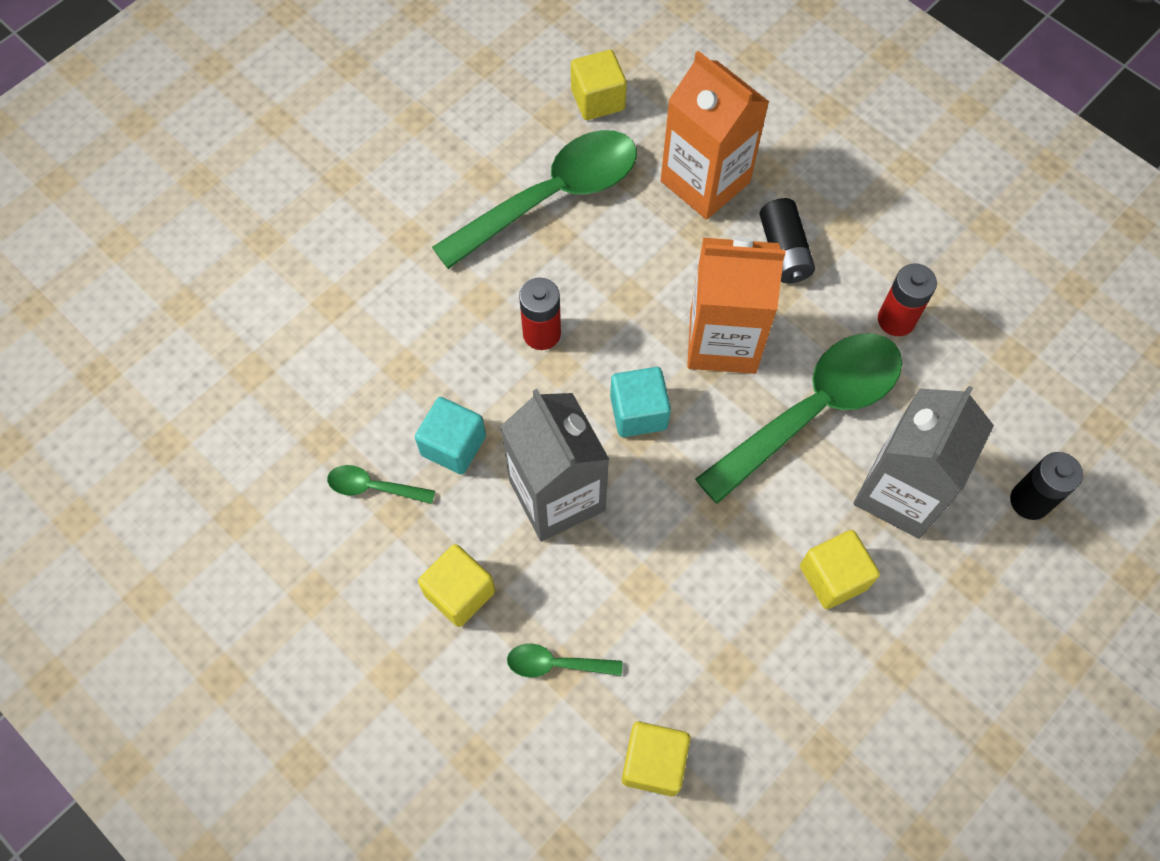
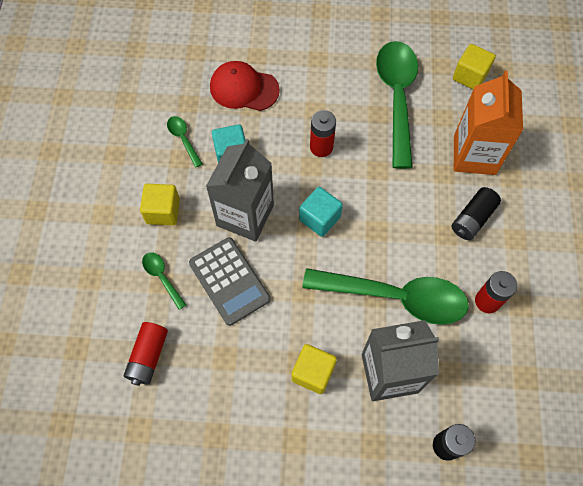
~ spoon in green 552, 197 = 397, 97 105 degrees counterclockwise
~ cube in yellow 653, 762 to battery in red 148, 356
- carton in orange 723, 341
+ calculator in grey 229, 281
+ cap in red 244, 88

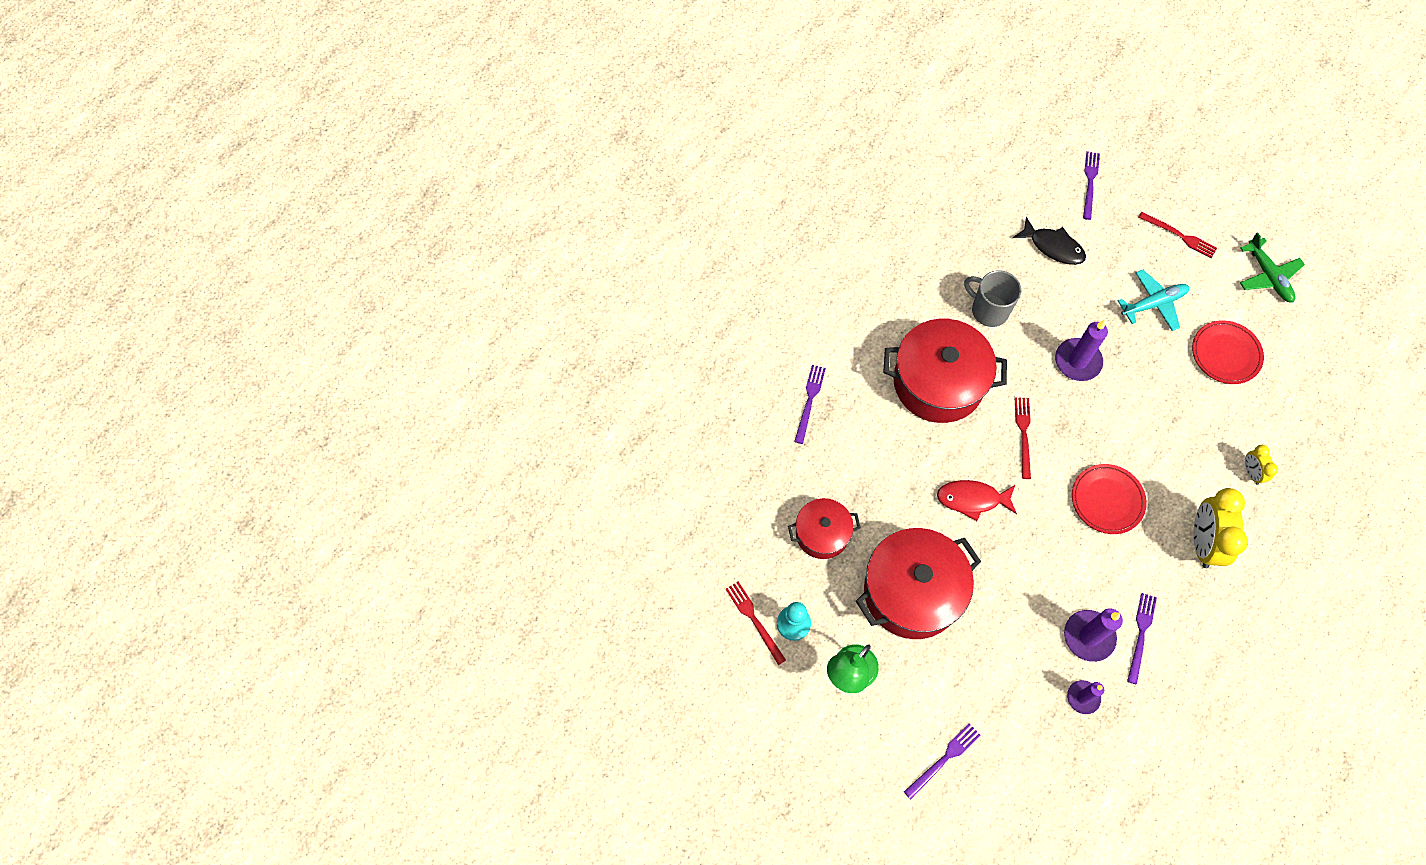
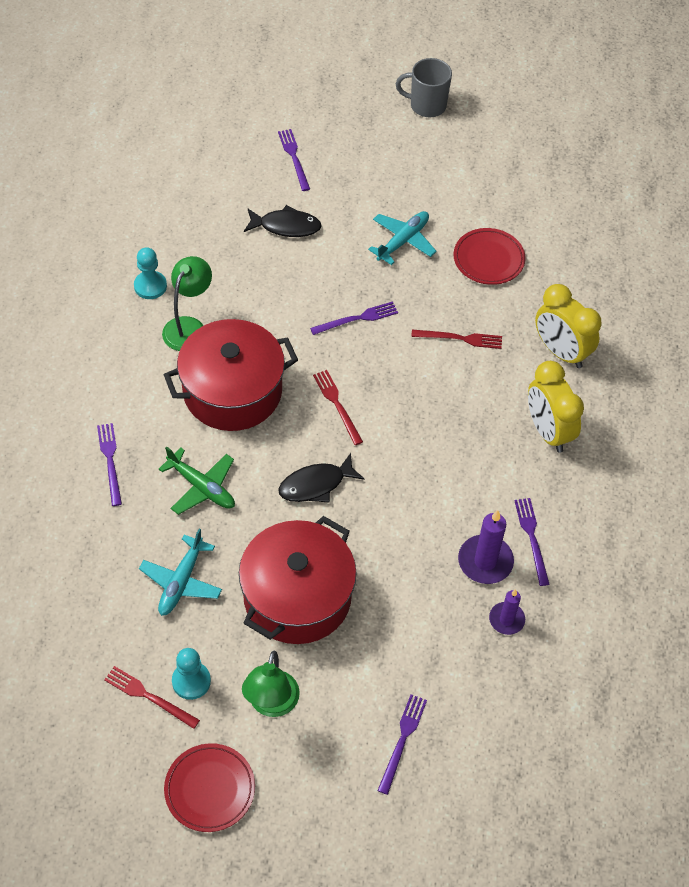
~ pot in red 822, 534 to plane in turquoise 181, 581
~ fish in red 972, 499 to fish in black 316, 485
~ mug in grey 988, 310 to 426, 105
~ candle in purple 1077, 361 to fork in purple 357, 319
~ plate in red 1107, 500 to 210, 789
~ fork in red 1179, 235 to 460, 338
~ plane in green 1268, 276 to 201, 487
~ clock in yellow 1251, 472 = 560, 352 x1.96
+ pawn in turquoise 150, 286
+ lamp in green 188, 327

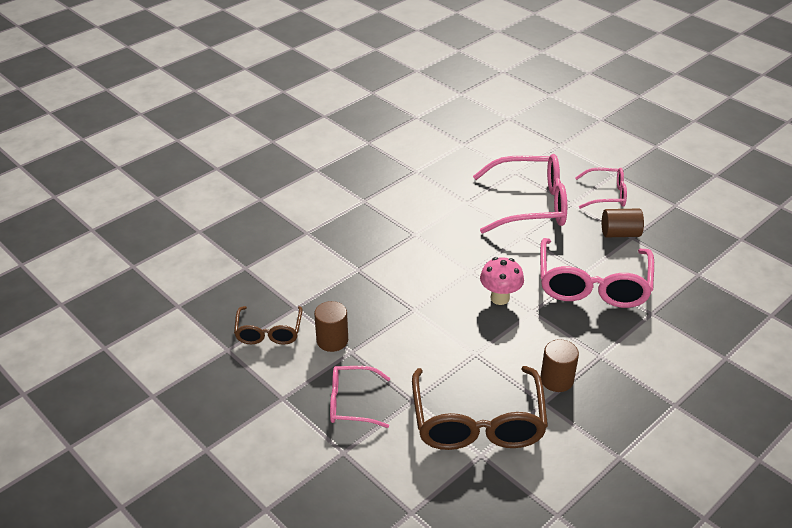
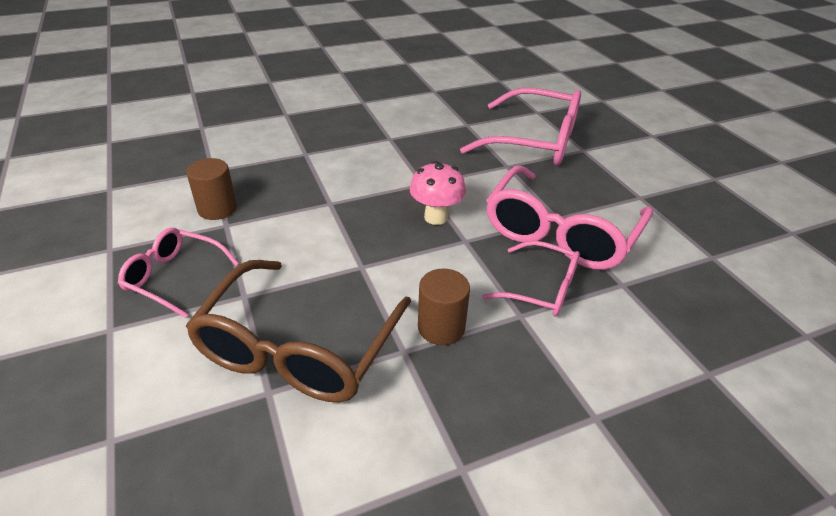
- glasses in brown 269, 332
~ glasses in pink 606, 195 to 540, 288
- cylinder in brown 620, 233

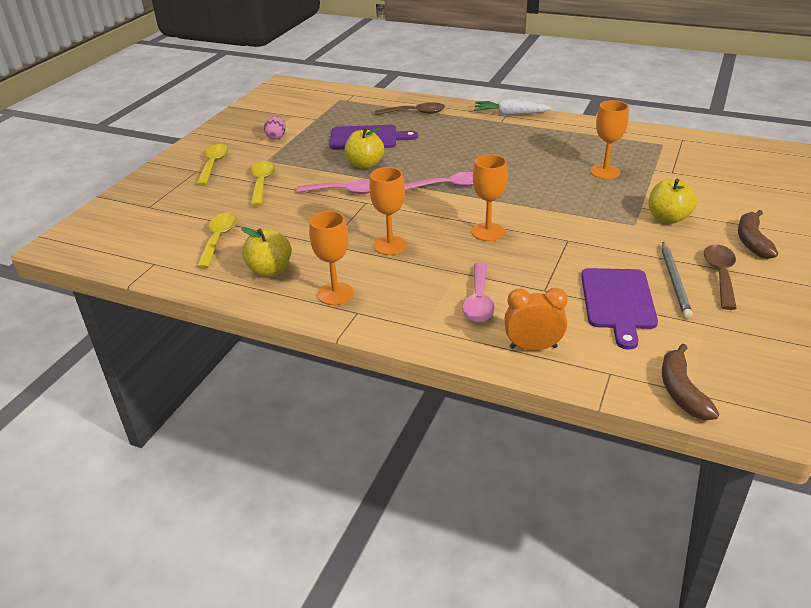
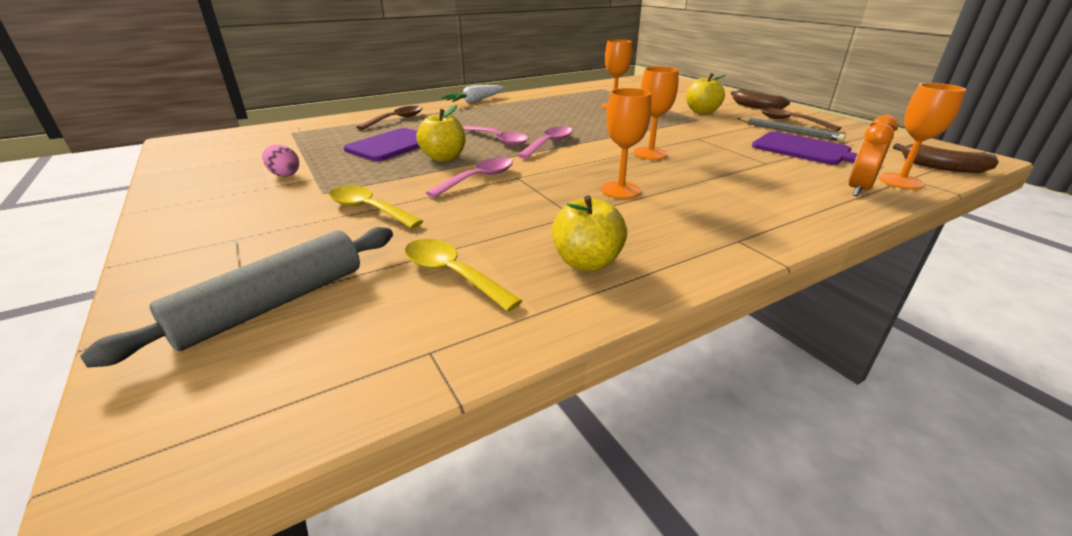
- spoon in yellow 213, 165
~ goblet in orange 335, 294 to 900, 181
~ spoon in pink 479, 300 to 499, 140
+ rolling pin in grey 273, 304

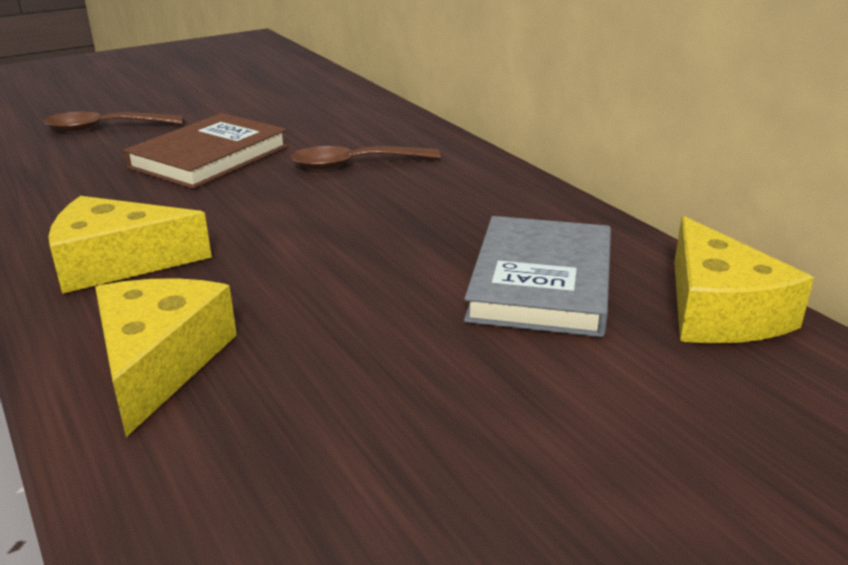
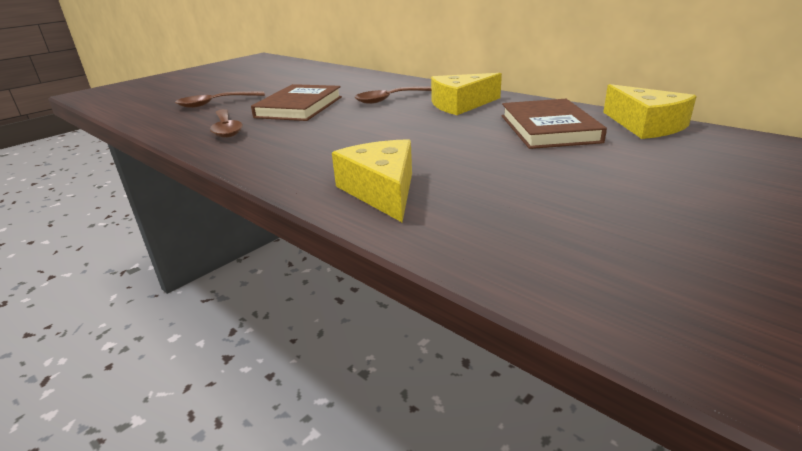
~ cheese in yellow 117, 262 to 461, 105
~ book in grey 541, 282 to book in brown 548, 128
+ spoon in brown 226, 129

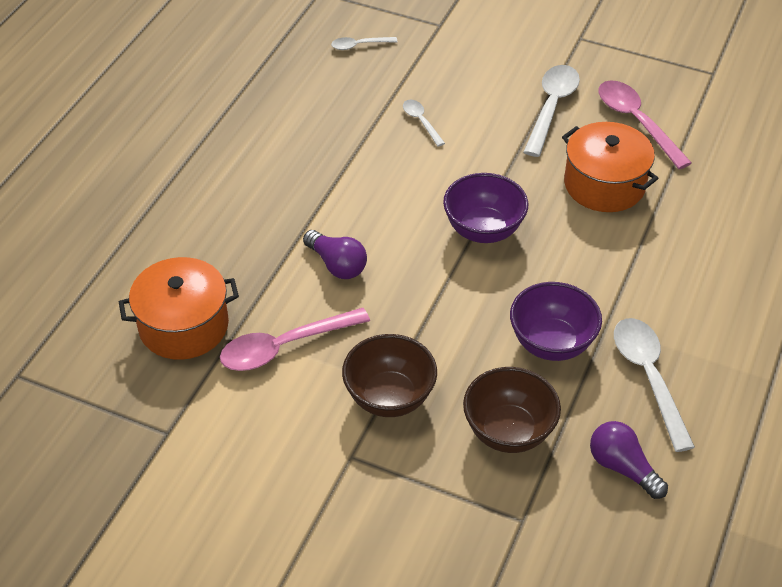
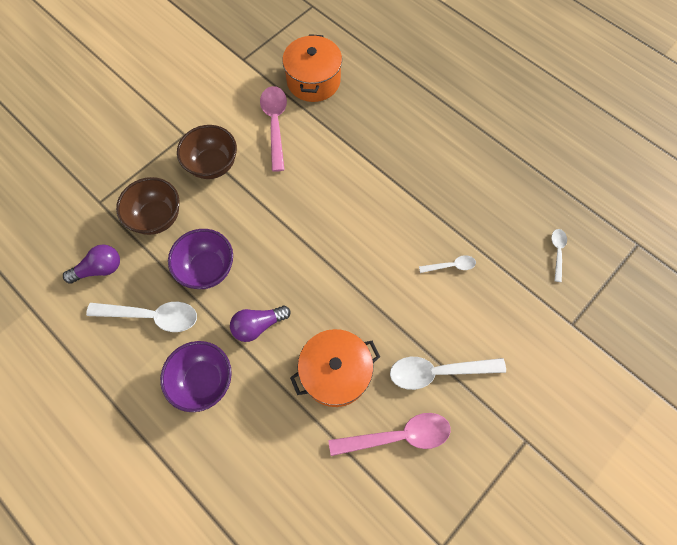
~ light bulb in purple 337, 265 to 258, 325
~ bowl in purple 483, 230 to 204, 381
~ spoon in white 551, 107 = 438, 372 135 degrees clockwise

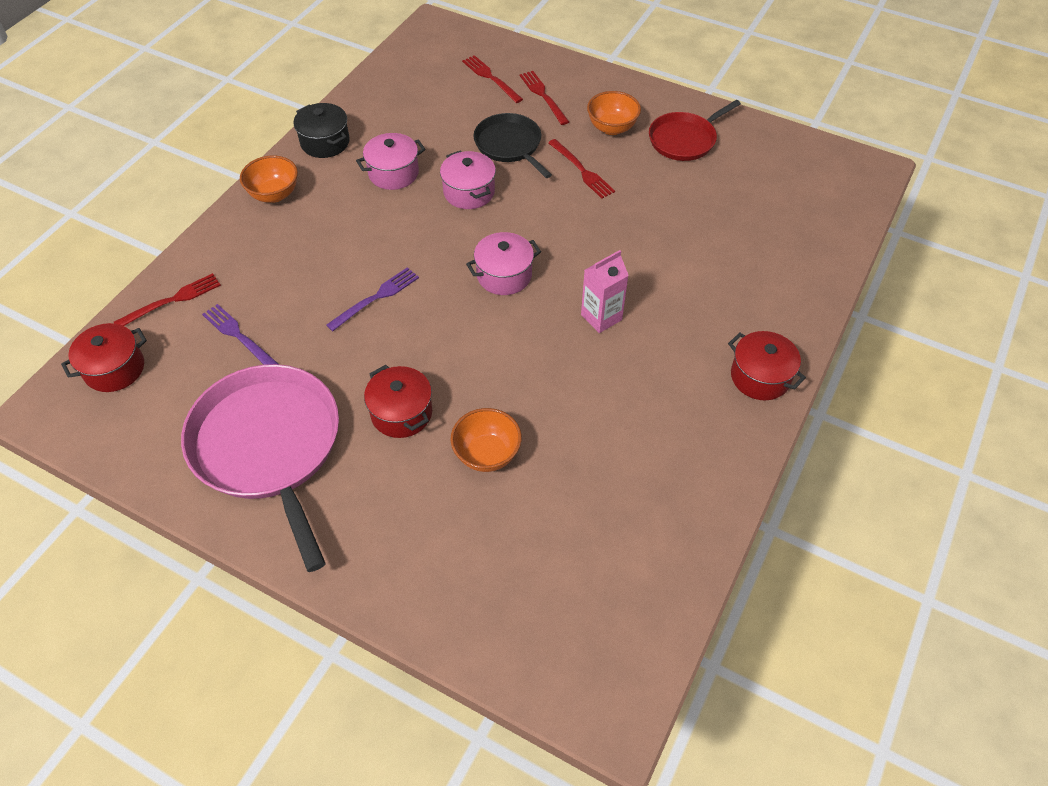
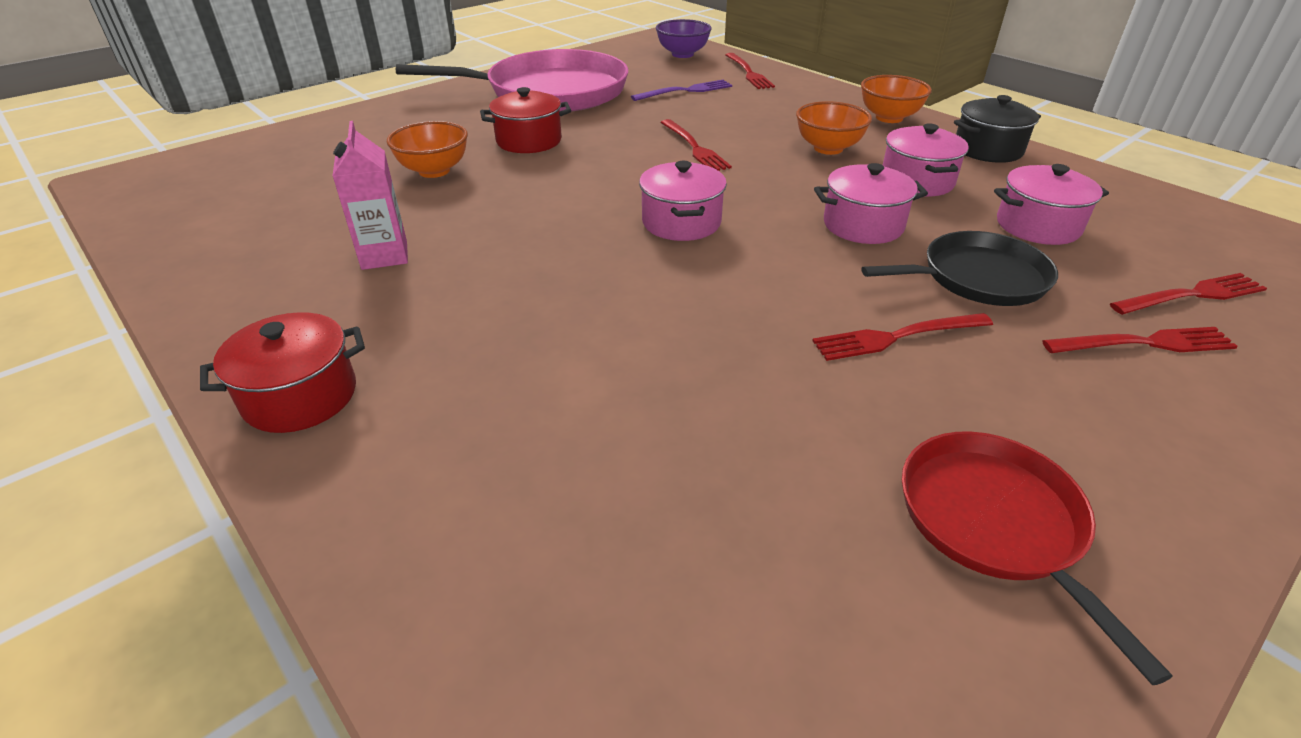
~ pot in red 114, 369 to bowl in purple 682, 54
~ fork in purple 376, 298 to fork in red 694, 147
~ carton in pink 601, 317 to 384, 255
~ bowl in orange 612, 128 to 828, 148
+ pot in pink 1037, 226

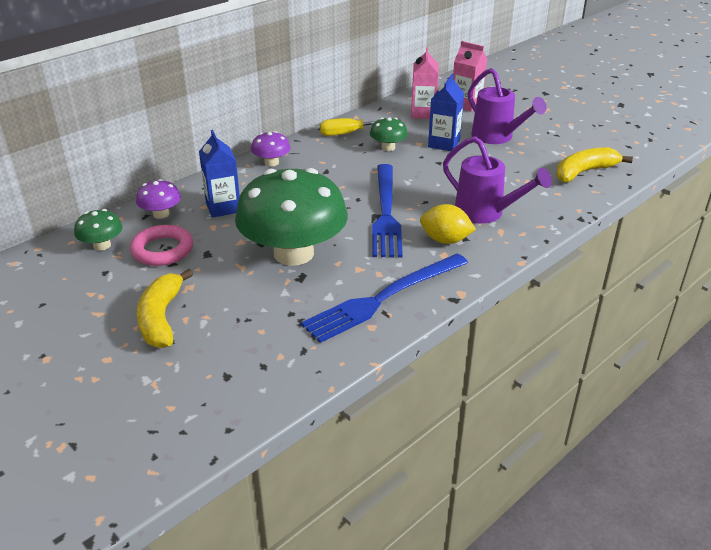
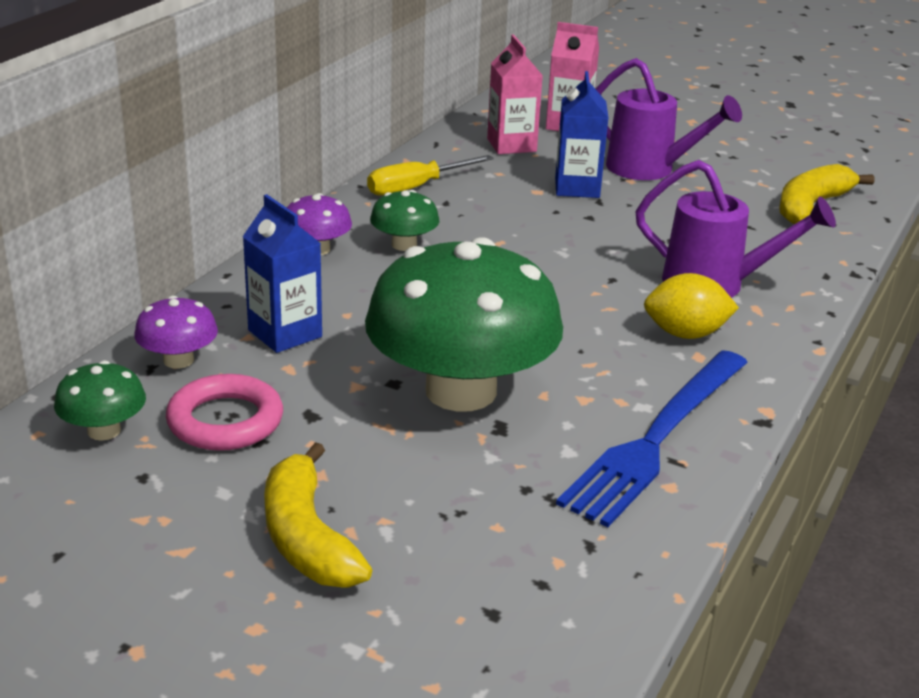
~ mushroom in green 388, 147 to 404, 245
- fork in blue 386, 213

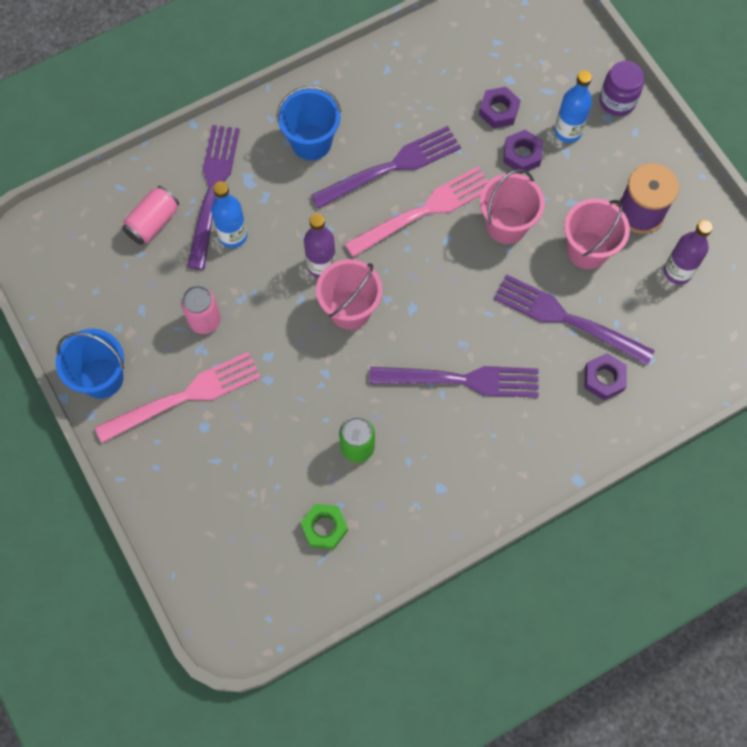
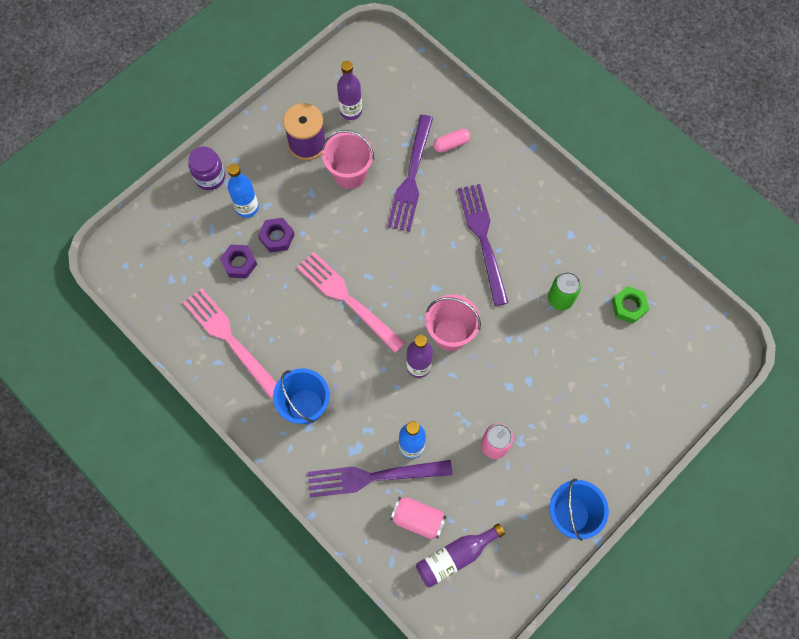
~ fork in pink 184, 396 to 230, 339
- fork in purple 391, 167
- bucket in pink 506, 225
~ nut in purple 604, 379 to capsule in pink 451, 144
+ bottle in purple 455, 556

